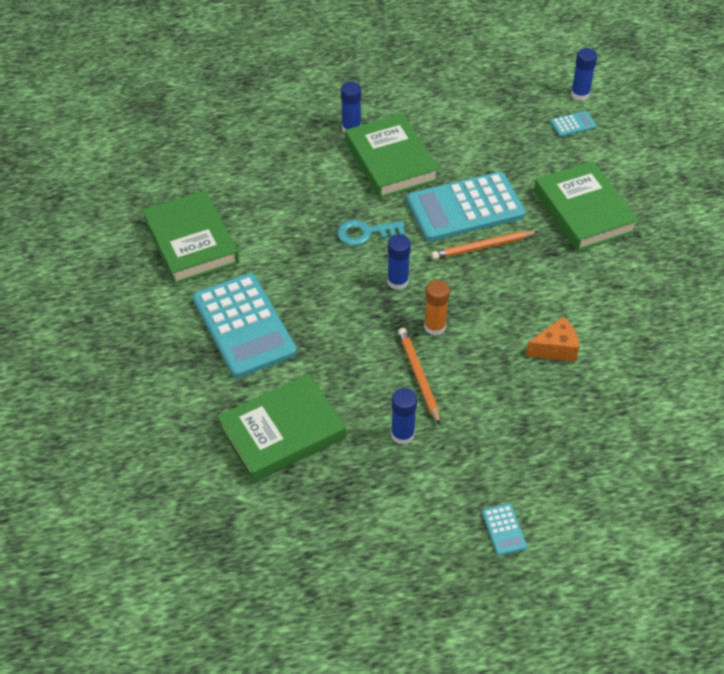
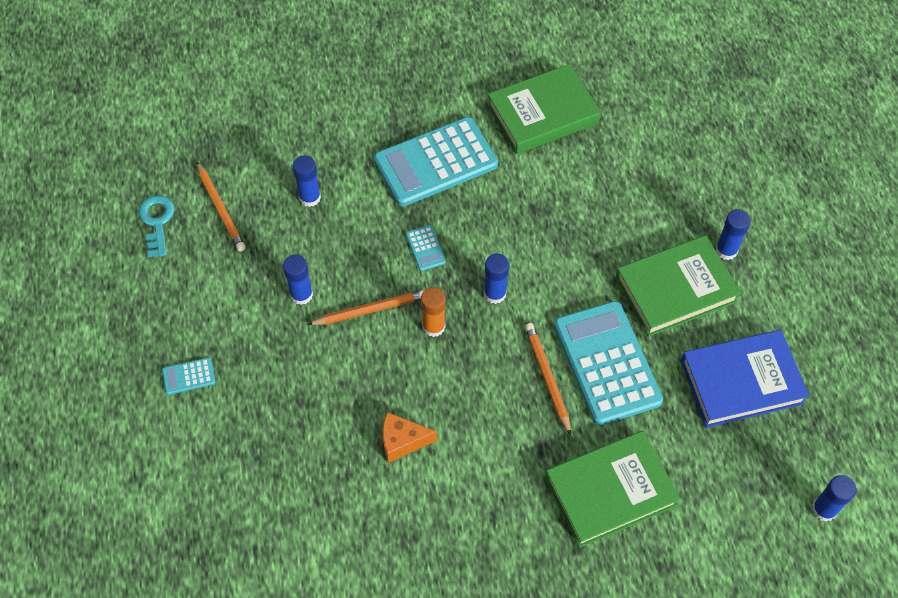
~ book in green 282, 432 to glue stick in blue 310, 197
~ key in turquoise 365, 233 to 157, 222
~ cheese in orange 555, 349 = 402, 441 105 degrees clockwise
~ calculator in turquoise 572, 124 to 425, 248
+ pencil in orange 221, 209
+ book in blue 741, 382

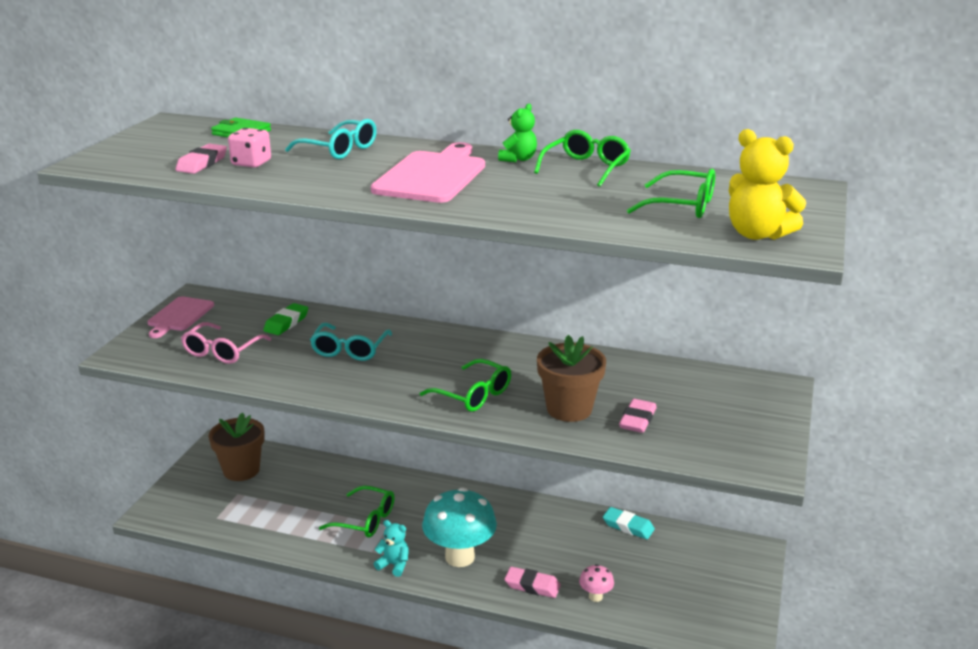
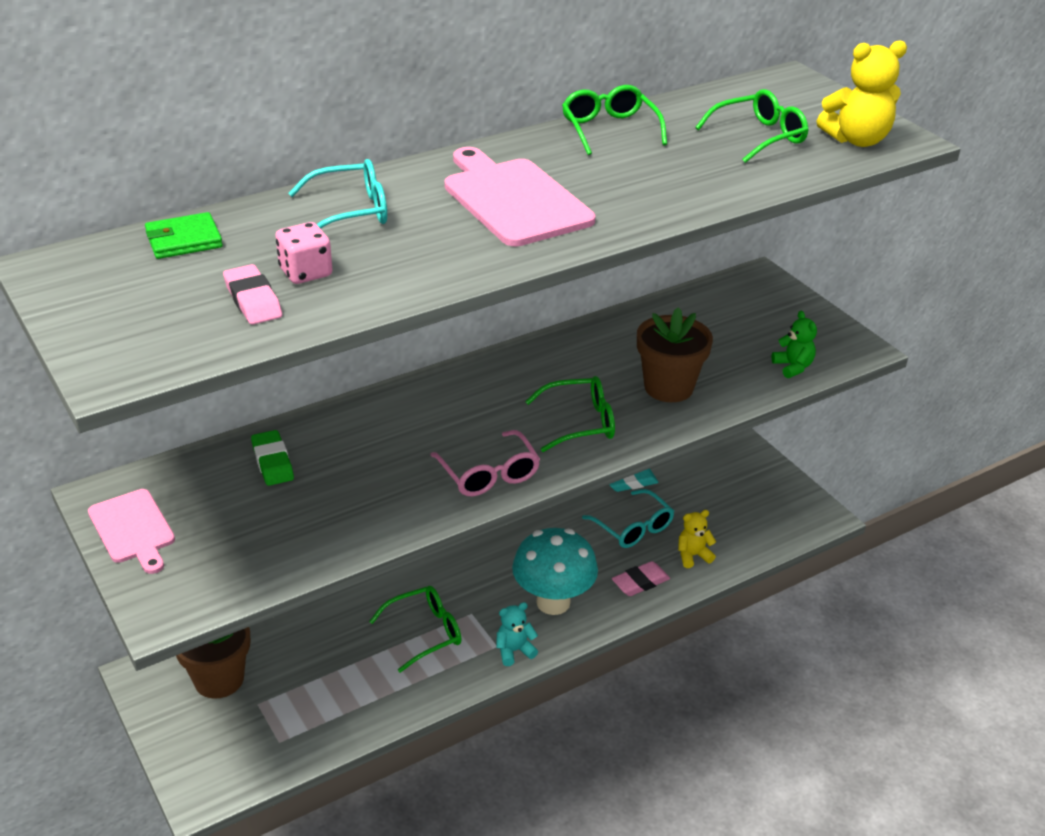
~ glasses in pink 223, 351 to 488, 473
~ glasses in turquoise 350, 349 to 632, 527
~ teddy bear in green 518, 159 to 793, 367
~ mushroom in pink 595, 597 to teddy bear in yellow 693, 555
- eraser in pink 637, 420

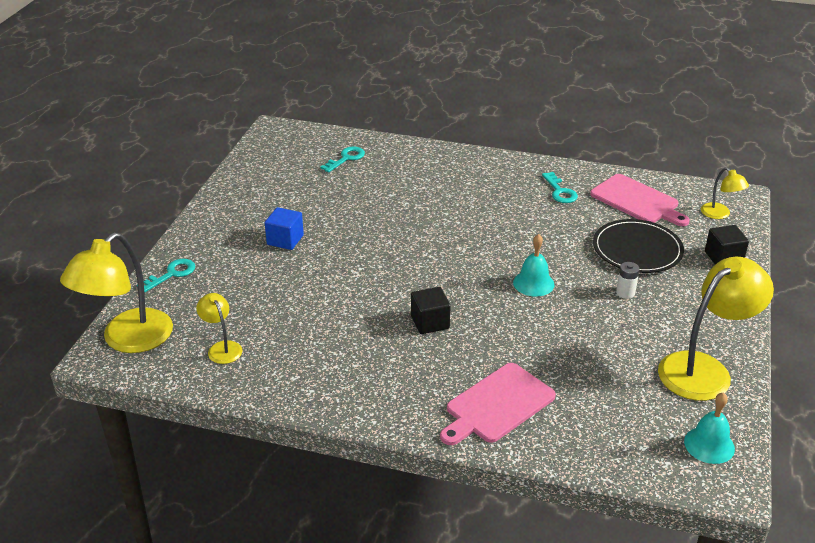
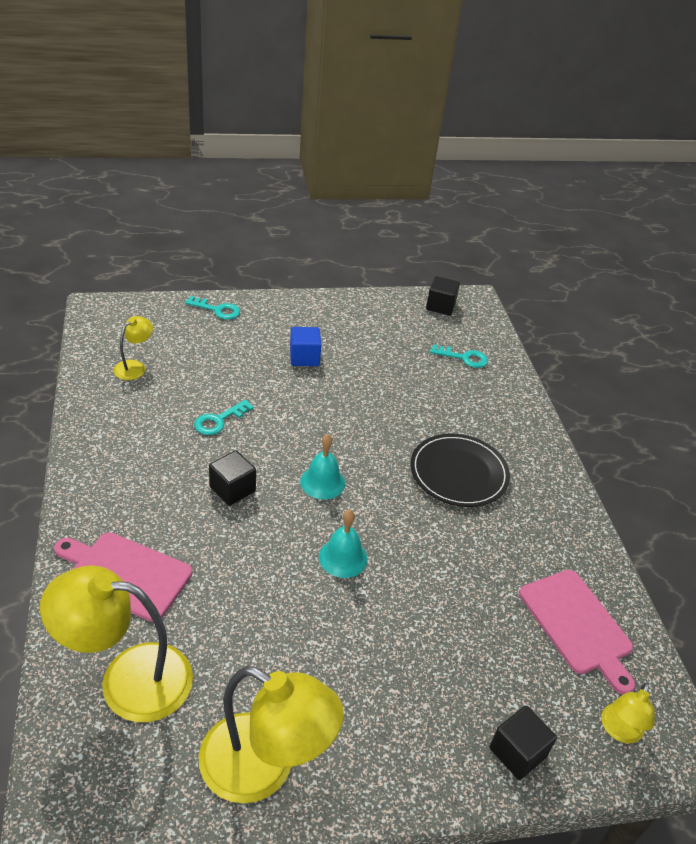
~ lamp in yellow 127, 340 to 127, 679
~ key in turquoise 560, 191 to 219, 420
~ cutting board in pink 637, 201 = 577, 625 45 degrees counterclockwise
~ plate in black 637, 249 to 458, 473
- battery in white 625, 293
~ bell in turquoise 709, 445 to 322, 482
+ cube in black 440, 306

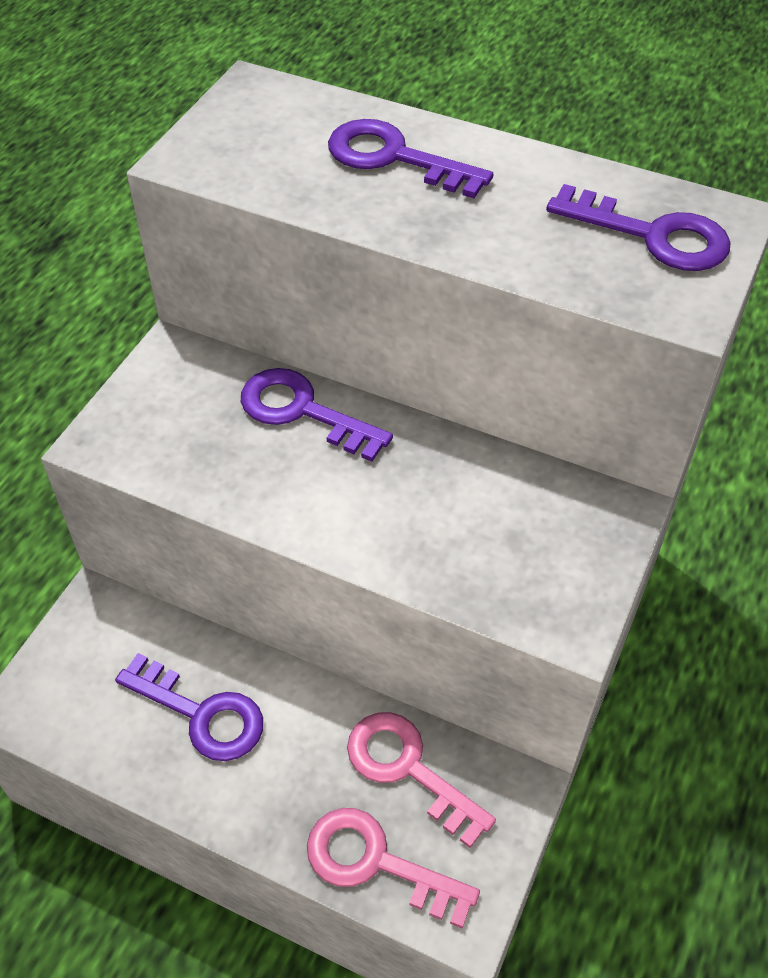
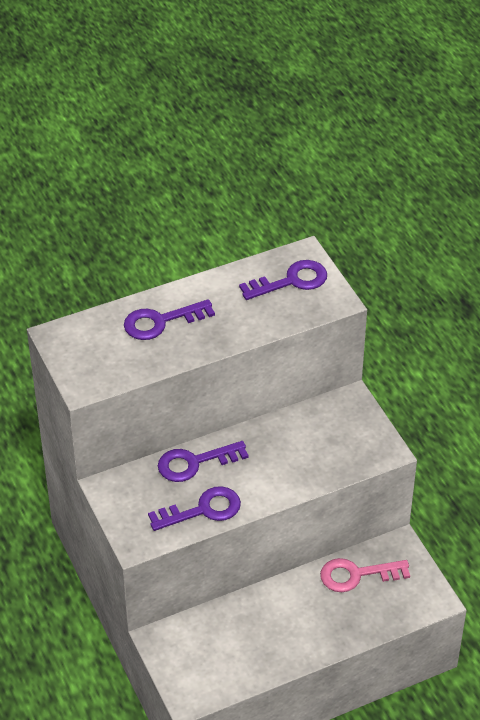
~ key in purple 201, 714 to 202, 510
- key in pink 377, 863

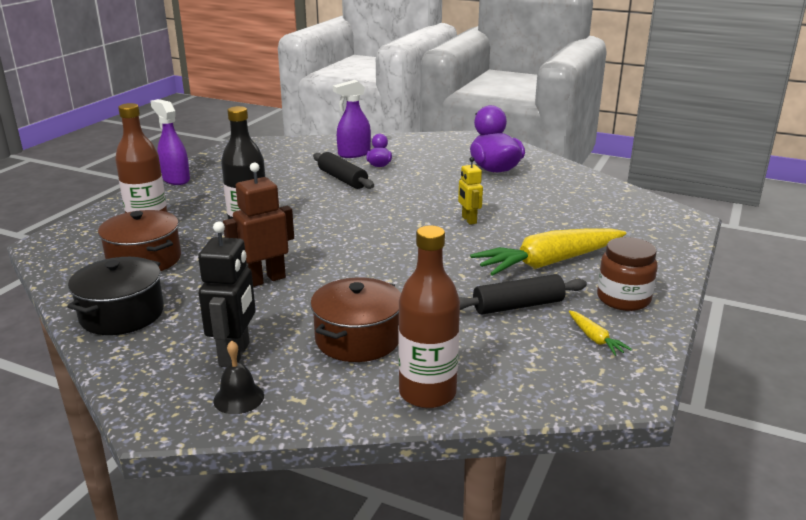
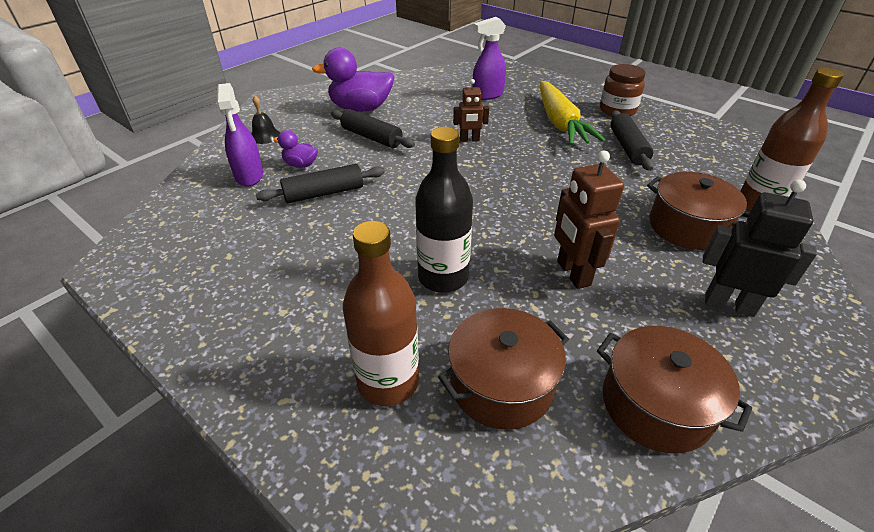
~ pot in black 122, 314 to pot in brown 656, 405
~ spray bottle in purple 175, 179 to 487, 95
~ bell in black 238, 398 to 265, 136
~ robot in yellow 468, 220 to robot in brown 469, 140
- carrot in yellow 595, 339
+ rolling pin in black 371, 137

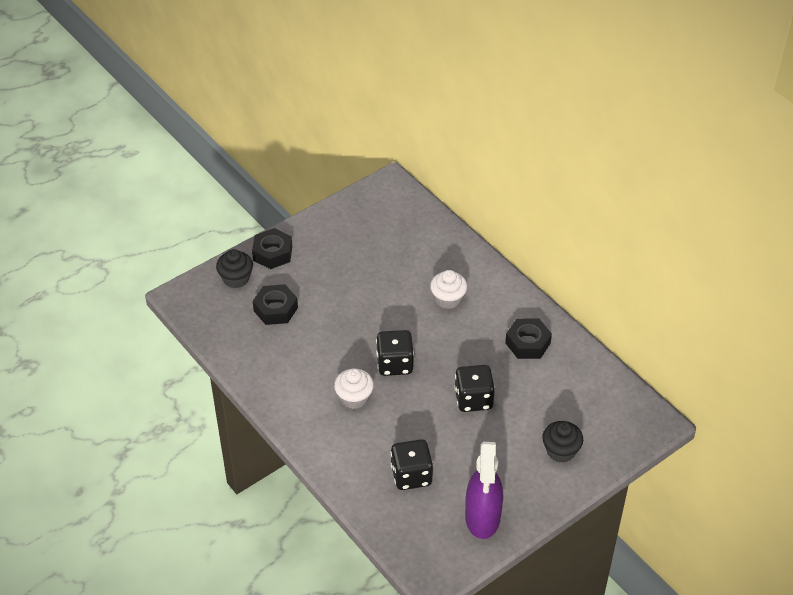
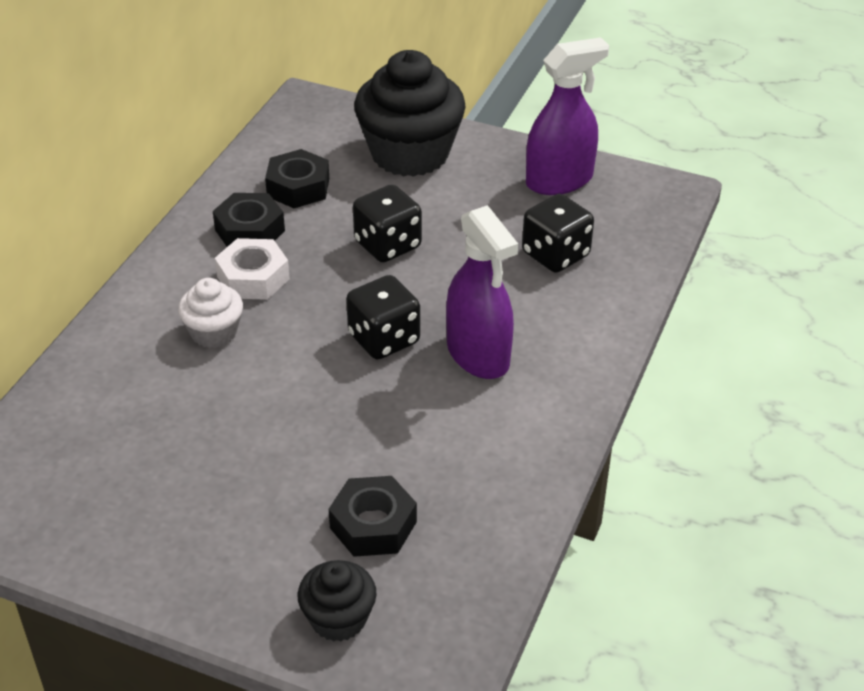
~ nut in black 272, 253 to 298, 187
~ cupcake in white 354, 398 to spray bottle in purple 478, 355
~ cupcake in black 560, 451 = 410, 154 x1.97
+ nut in white 253, 278

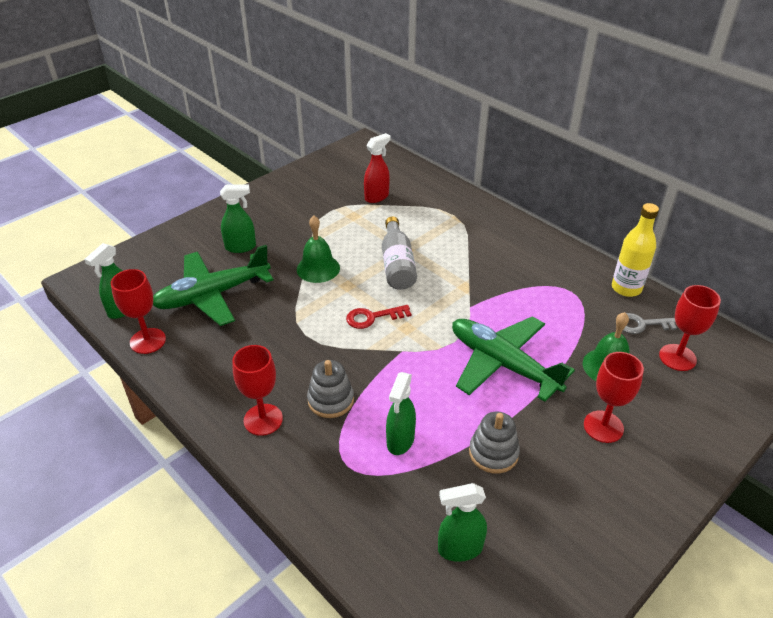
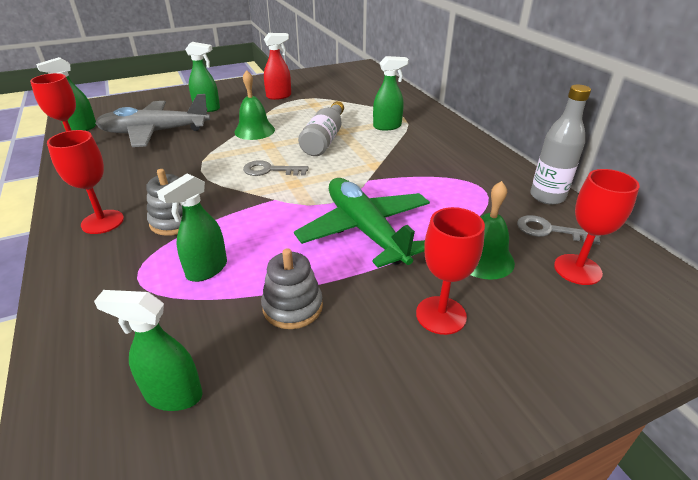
~ plane in green 212, 295 to plane in grey 154, 132
~ key in red 373, 317 to key in grey 270, 170
~ spray bottle in red 377, 197 to 279, 96
~ bottle in yellow 626, 288 to bottle in grey 547, 196
+ spray bottle in green 387, 126

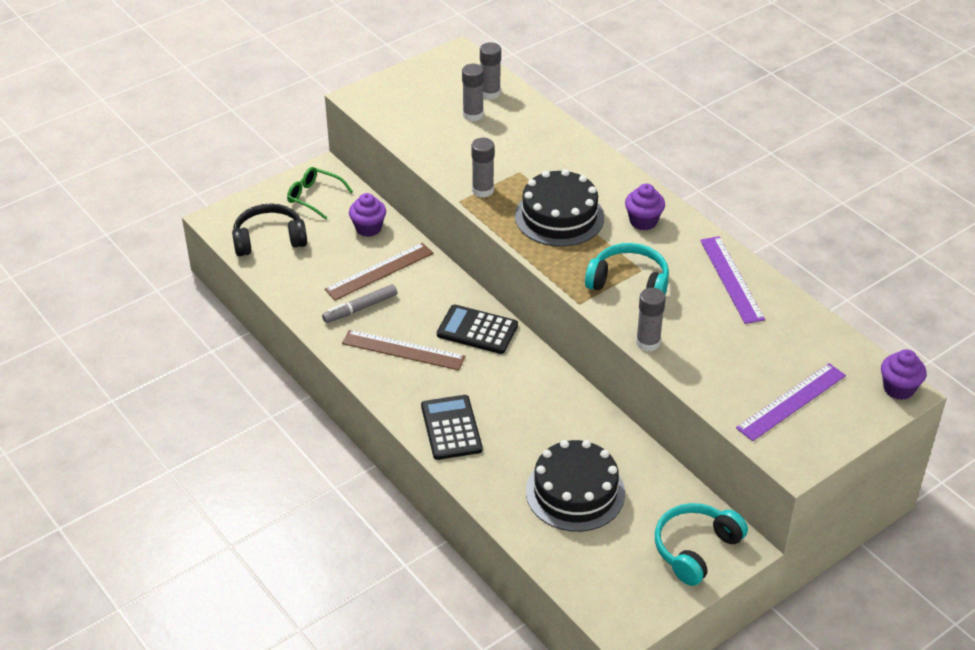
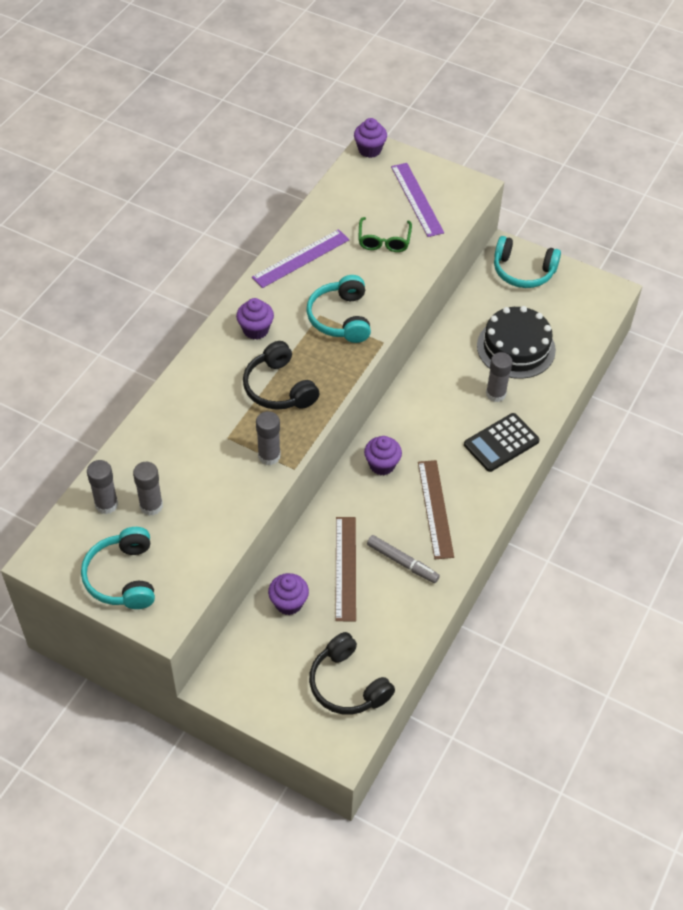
~ glasses in green 314, 197 to 384, 241
~ ruler in brown 379, 271 = 345, 568 60 degrees clockwise
~ calculator in black 477, 330 to cupcake in purple 382, 465
~ cake in black 559, 216 to headphones in black 279, 388
~ glue stick in grey 648, 342 to 495, 394
~ ruler in purple 791, 401 = 417, 199 45 degrees clockwise
+ headphones in turquoise 122, 577

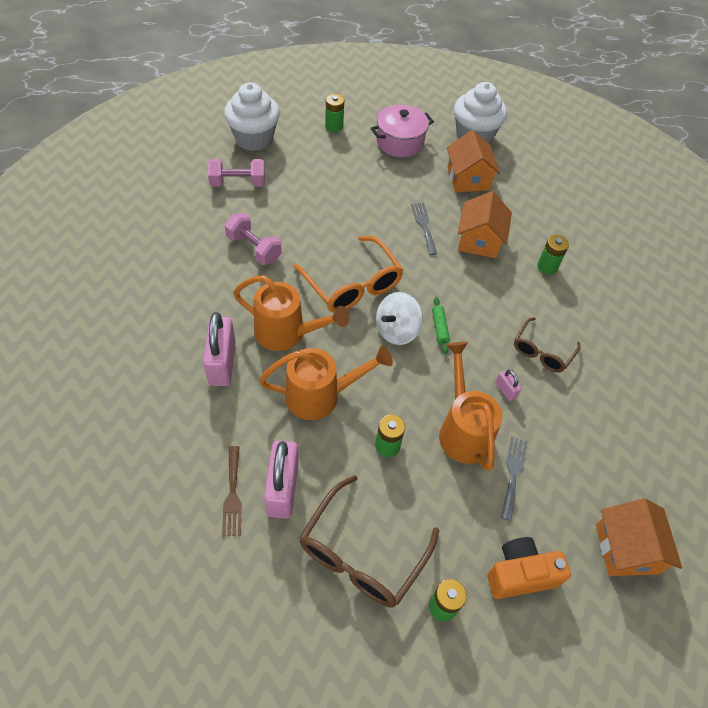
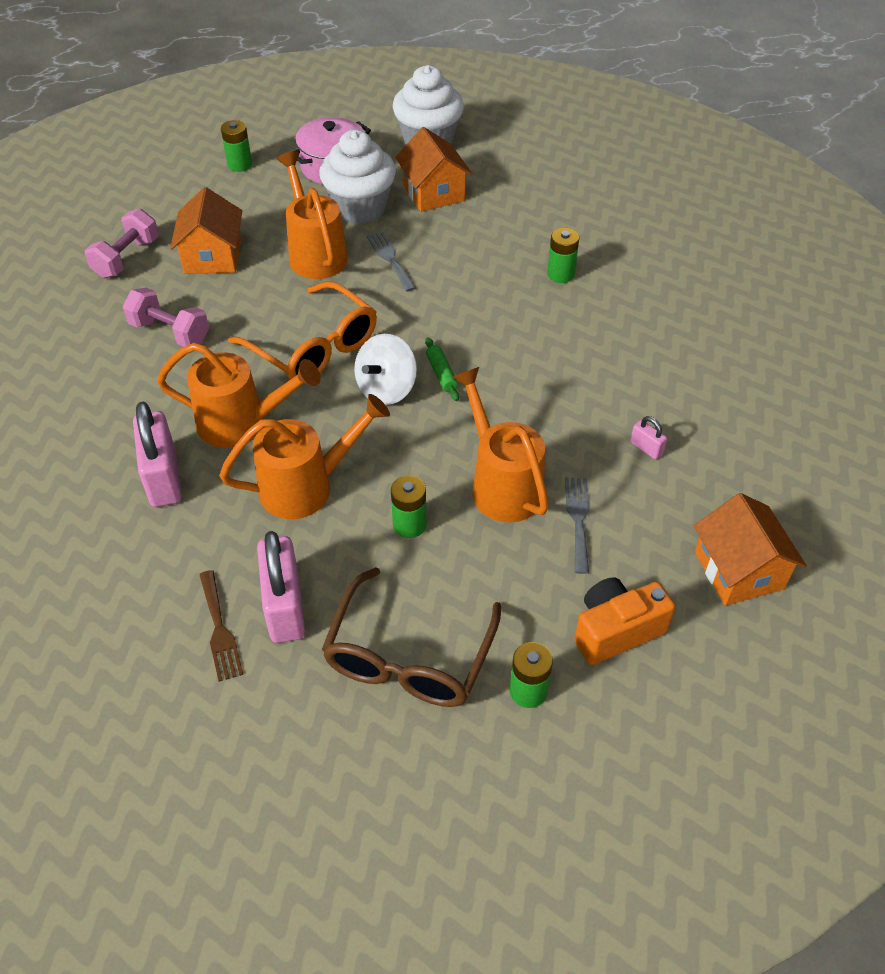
~ dumbbell in pink 238, 183 = 127, 258 45 degrees counterclockwise
~ cupcake in white 254, 139 to 360, 208
~ house in orange 479, 240 to 212, 256
~ padlock in pink 505, 390 to 646, 448
- glasses in brown 542, 351
+ watering can in orange 315, 253

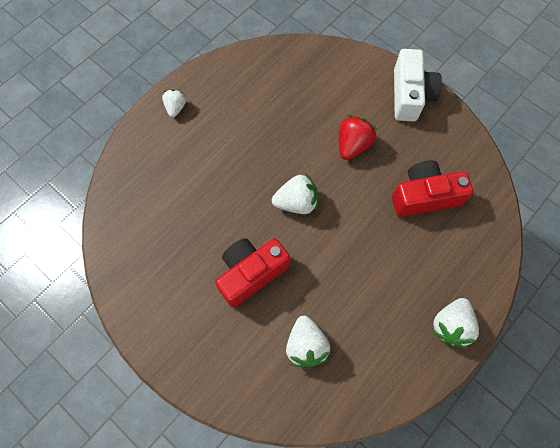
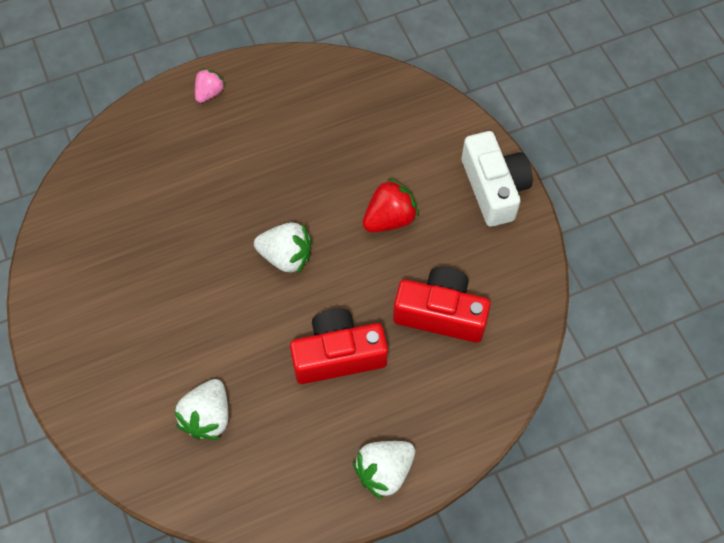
~ strawberry in white 176, 108 to strawberry in pink 209, 93
~ camera in red 251, 273 to 338, 355
~ camera in white 410, 95 = 494, 188 45 degrees counterclockwise

